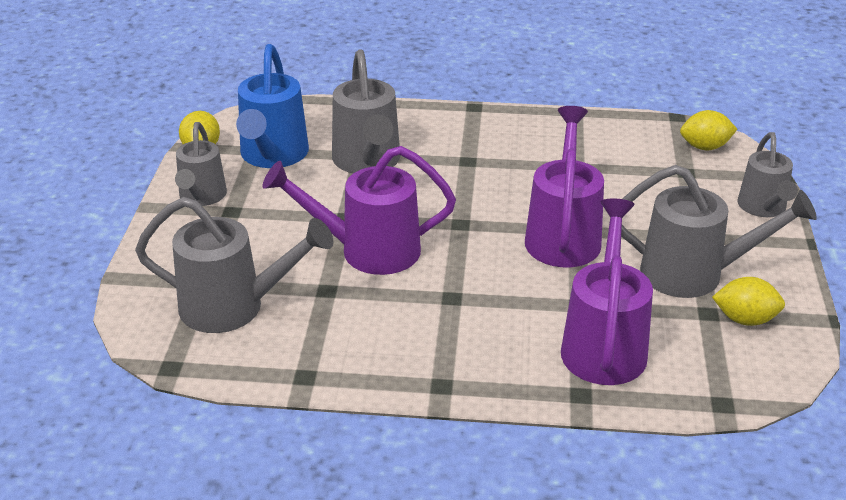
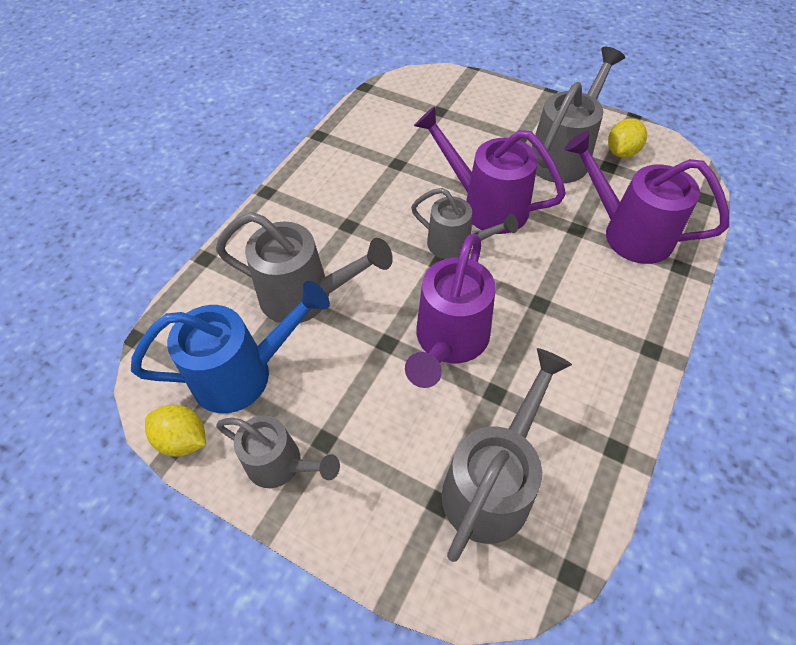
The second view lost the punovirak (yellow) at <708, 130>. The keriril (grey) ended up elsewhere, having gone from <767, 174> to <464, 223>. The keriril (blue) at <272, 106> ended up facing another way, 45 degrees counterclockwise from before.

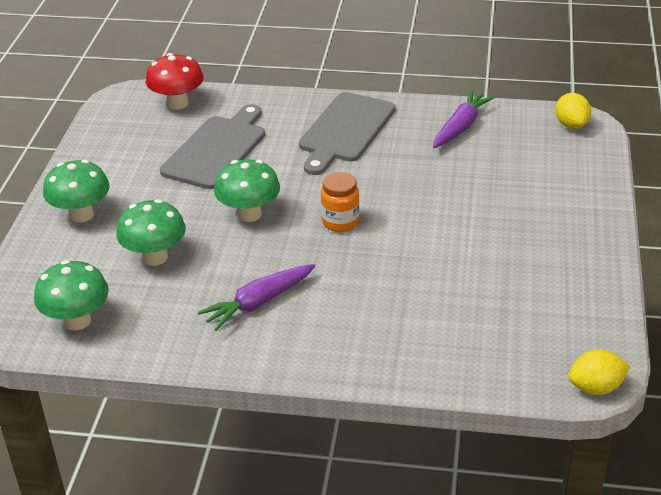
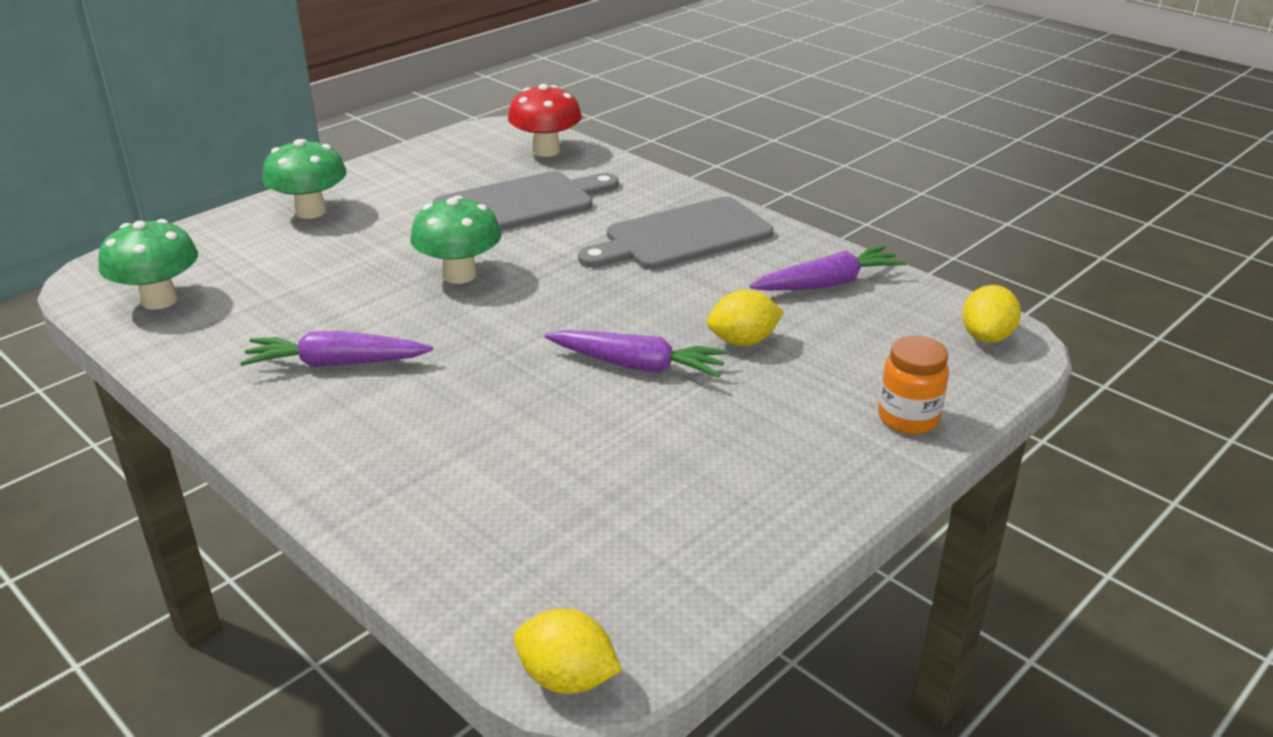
The second view lost the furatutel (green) at <151, 232>. The second view gained the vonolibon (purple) at <637, 354>. The second view gained the punovirak (yellow) at <745, 318>. The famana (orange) ended up elsewhere, having gone from <340, 202> to <913, 385>.

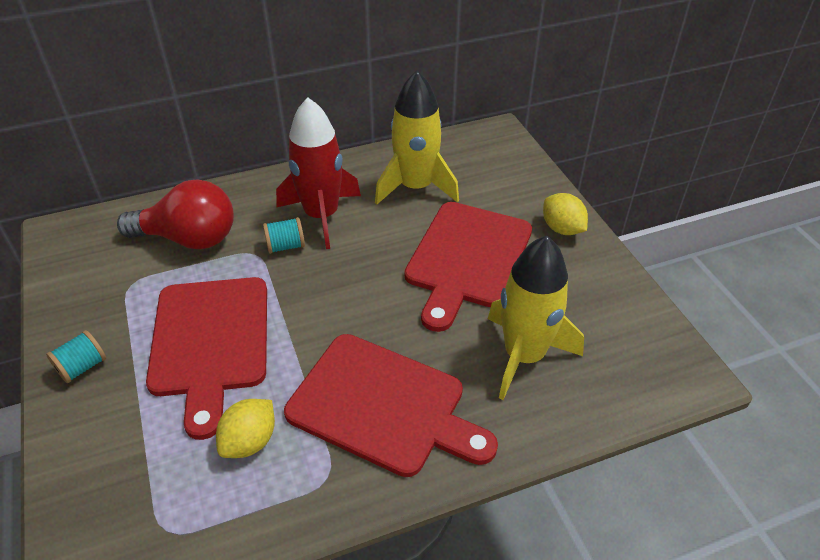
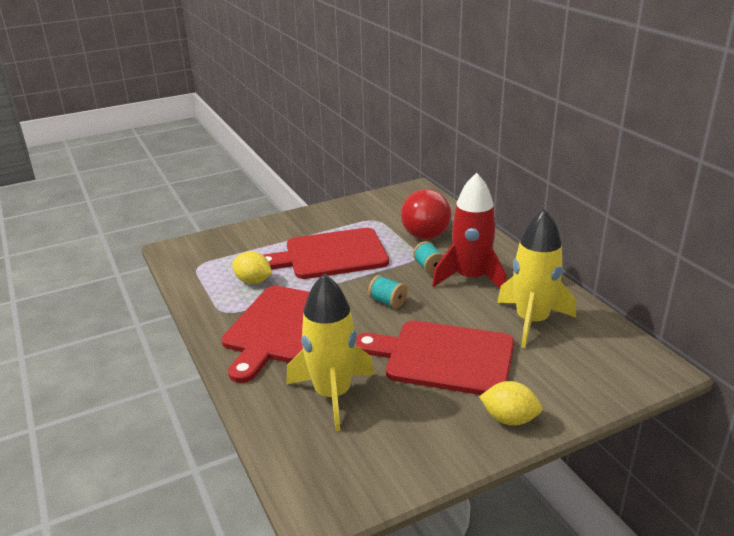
The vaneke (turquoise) ended up elsewhere, having gone from <76, 356> to <387, 291>. The punovirak (yellow) at <565, 214> ended up facing another way, 60 degrees clockwise from before.

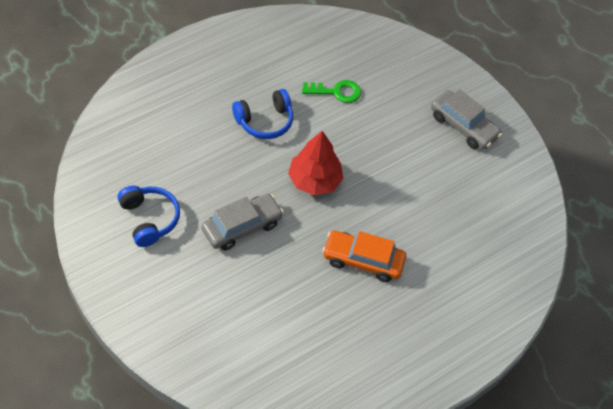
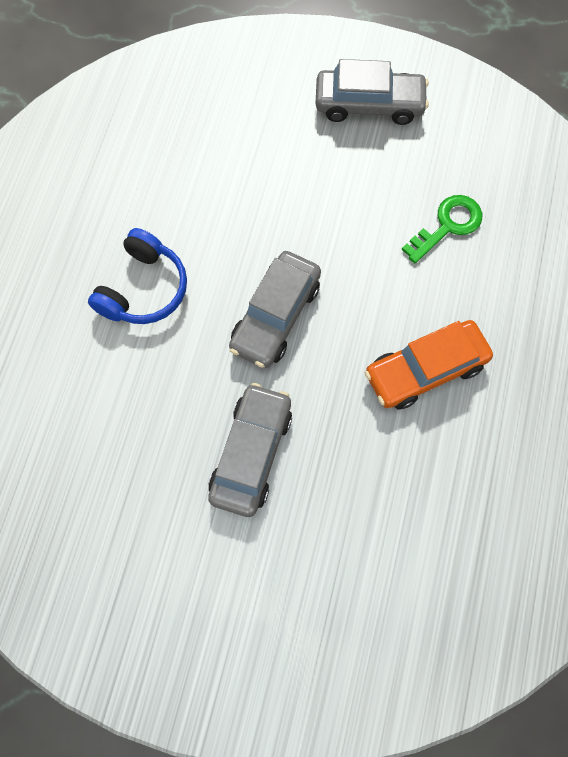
The second view lost the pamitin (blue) at <148, 216>. The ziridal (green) ended up elsewhere, having gone from <331, 91> to <442, 229>. Where the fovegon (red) stood at <316, 163>, the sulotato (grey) came to stand at <275, 309>.

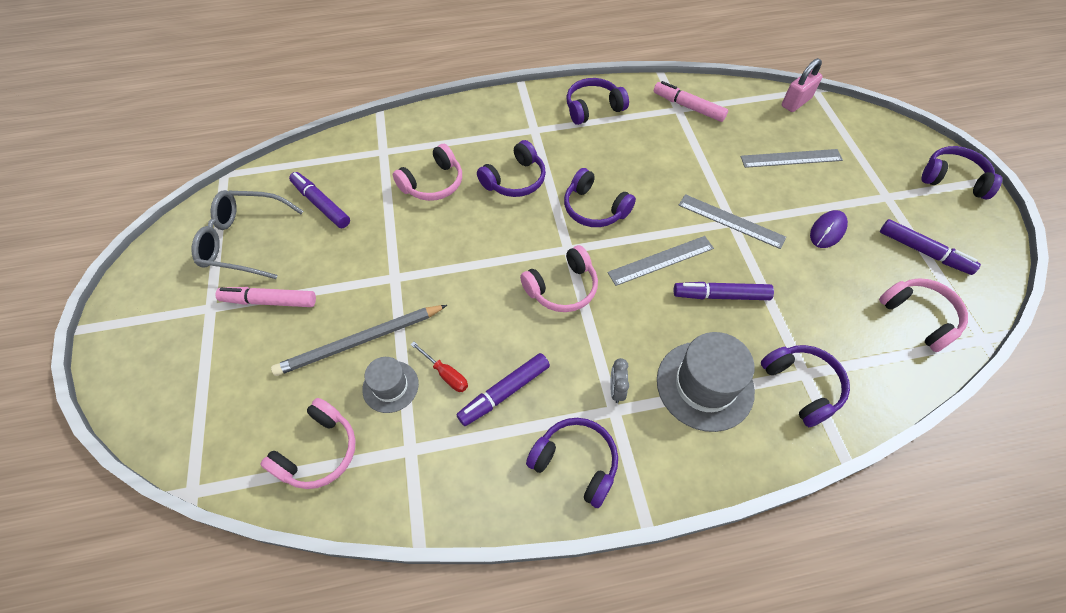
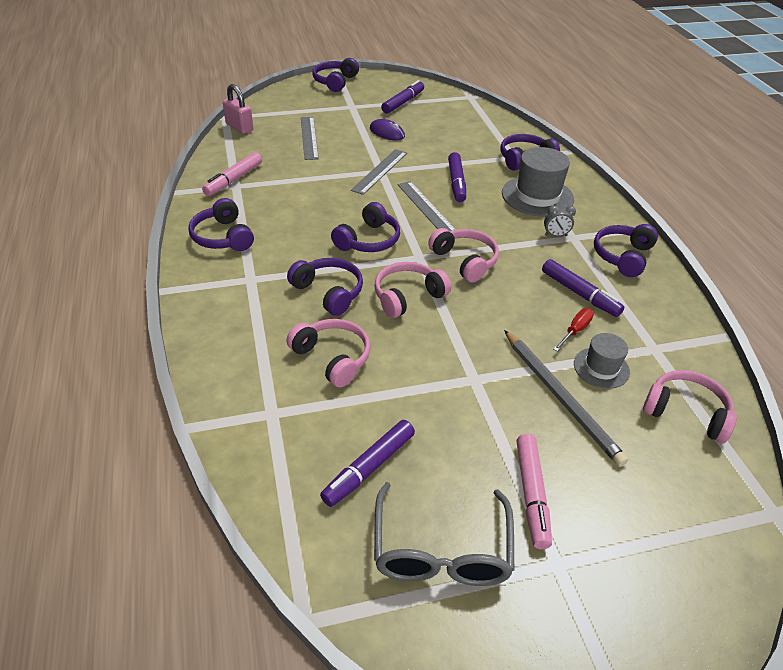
The pamitin (pink) ended up elsewhere, having gone from <923, 315> to <412, 290>.

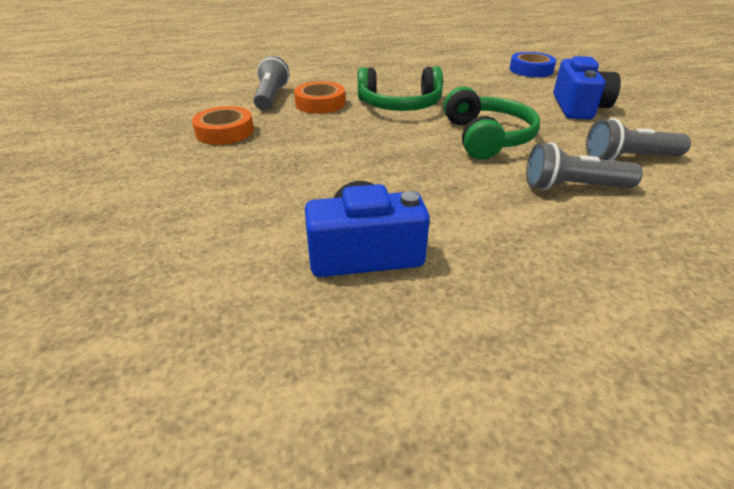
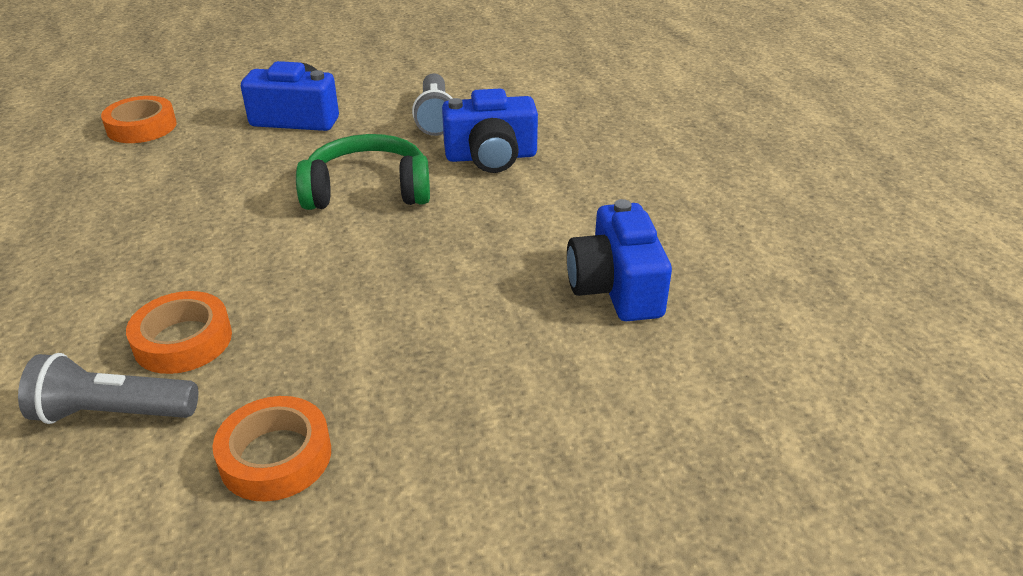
The second view lost the pamitin (green) at <400, 88>. Where the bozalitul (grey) stood at <584, 166>, the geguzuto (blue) came to stand at <490, 131>. What was the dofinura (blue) at <532, 64> turned into the dofinura (orange) at <139, 119>.

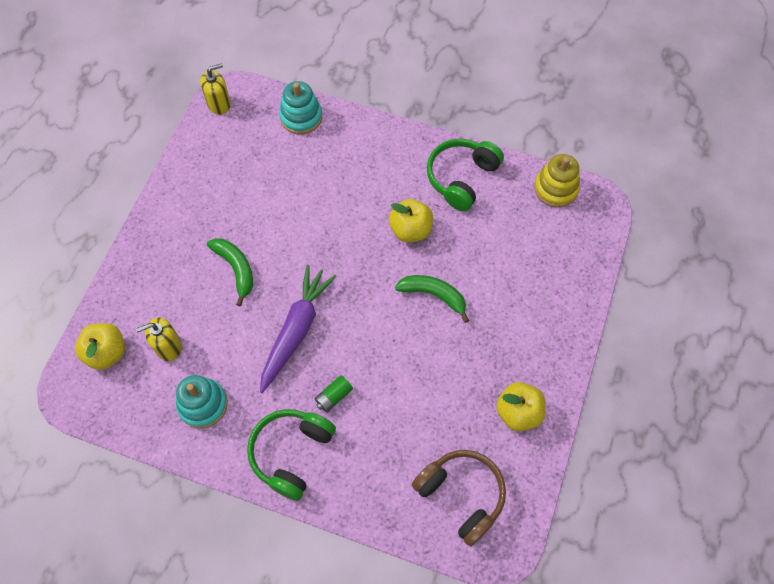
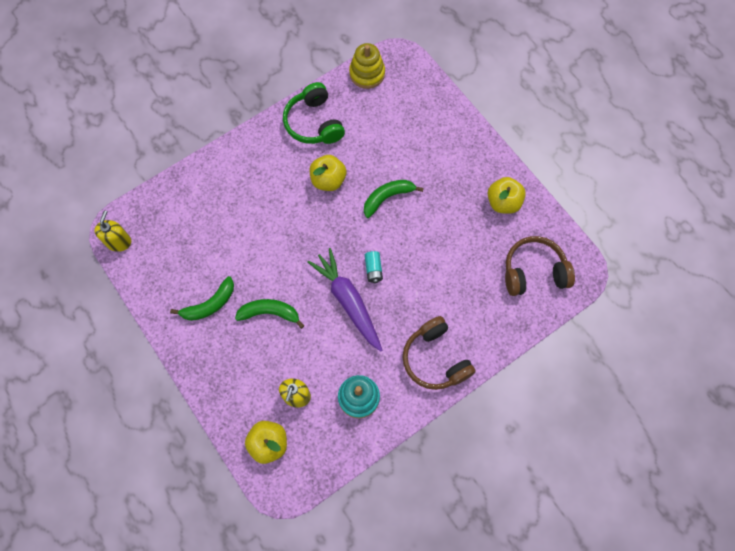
The second view lost the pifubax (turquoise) at <300, 107>. The second view lost the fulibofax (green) at <334, 393>. The second view gained the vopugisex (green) at <202, 298>. The second view gained the fulibofax (turquoise) at <374, 267>. What was the pamitin (green) at <291, 455> turned into the pamitin (brown) at <439, 353>.

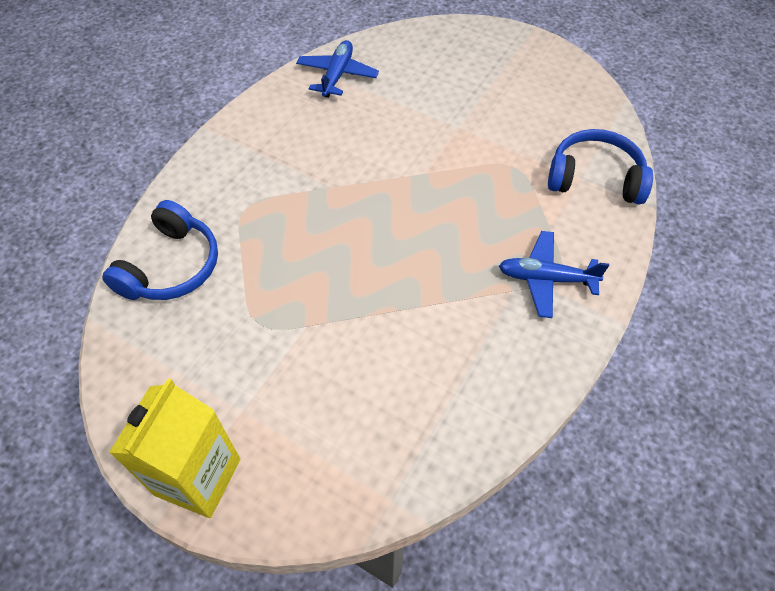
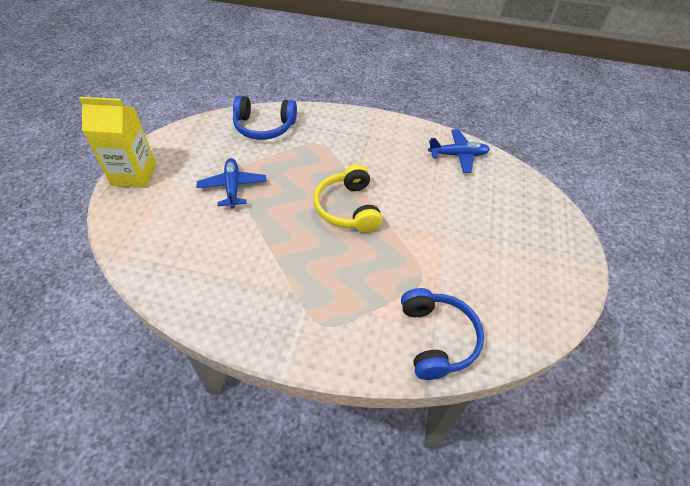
The second view gained the pamitin (yellow) at <348, 198>. The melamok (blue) ended up elsewhere, having gone from <554, 274> to <231, 183>.

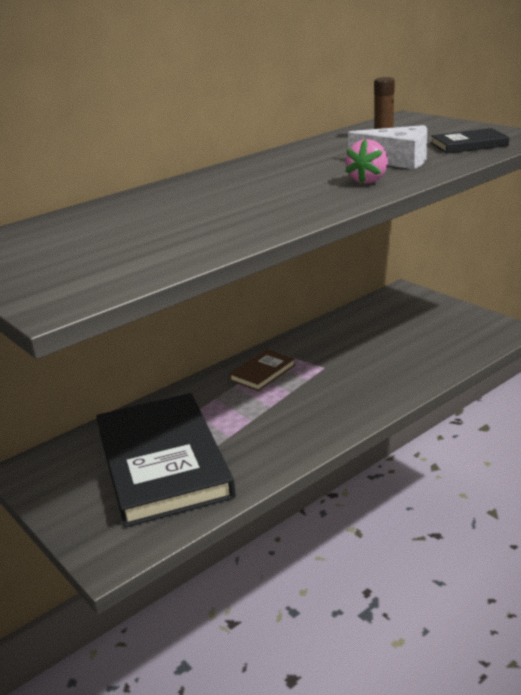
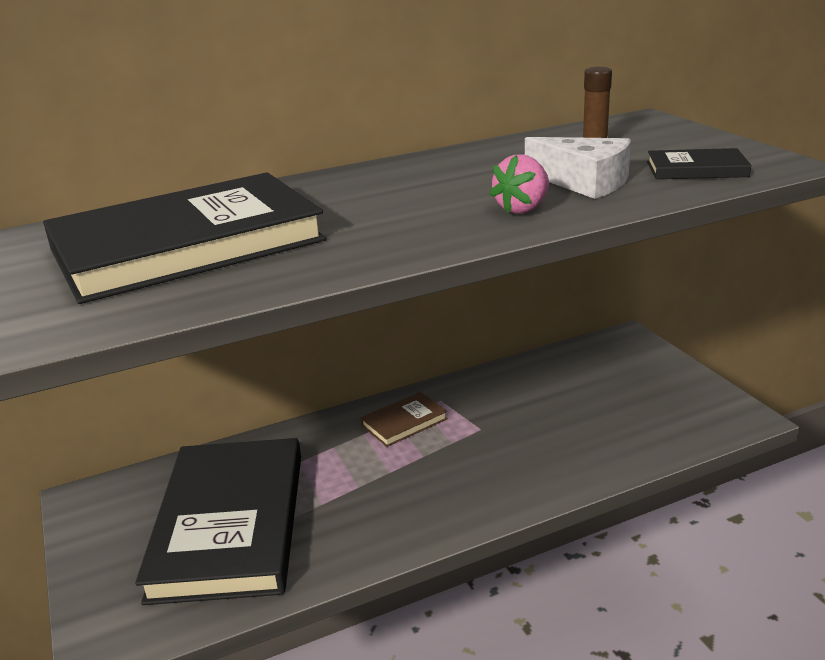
The second view gained the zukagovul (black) at <184, 238>.

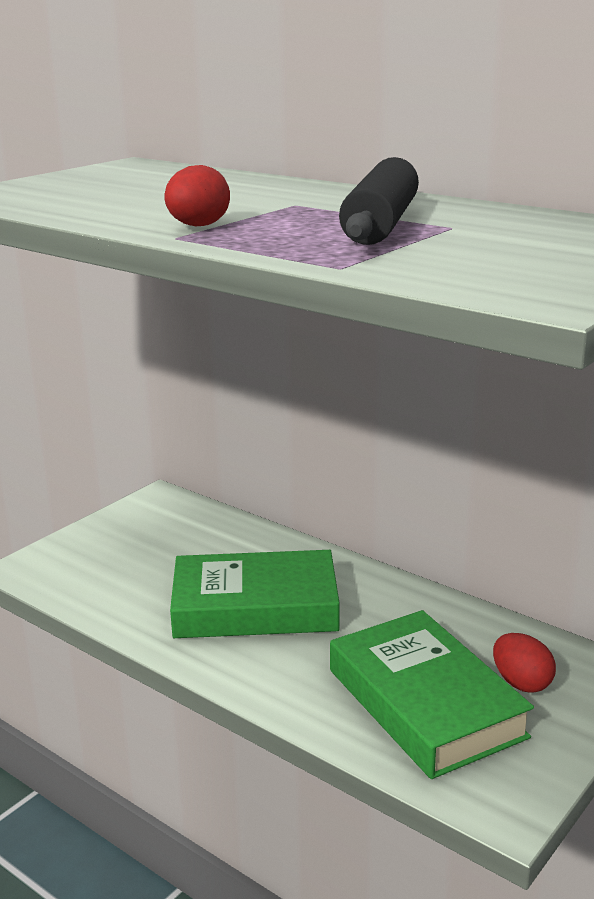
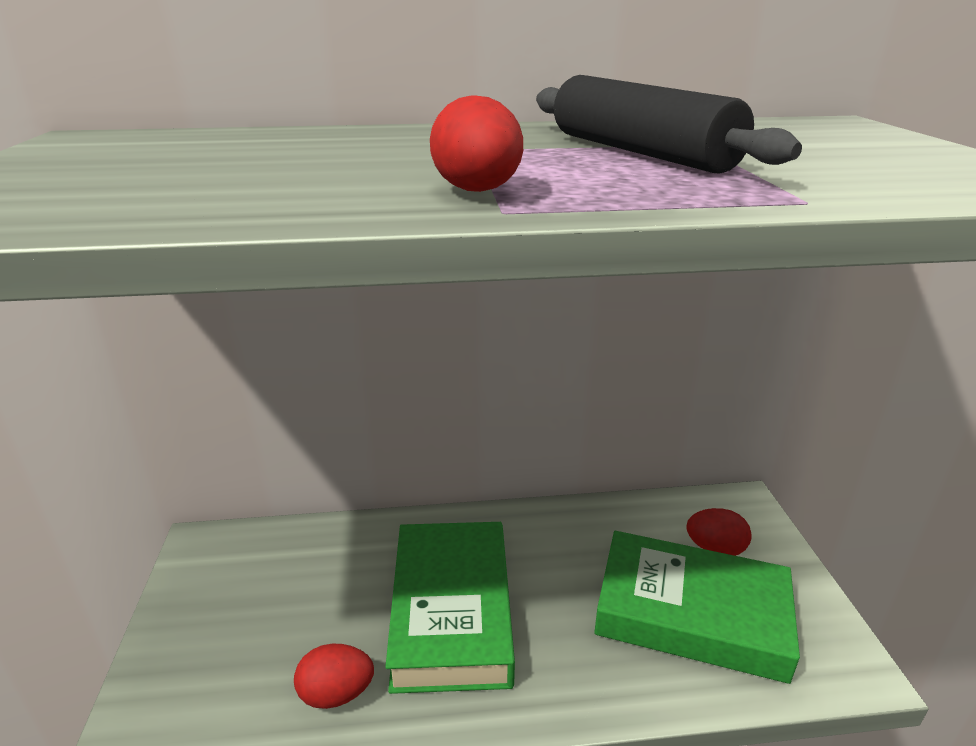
The second view gained the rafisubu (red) at <334, 676>. The zukagovul (green) at <254, 594> ended up facing another way, 45 degrees counterclockwise from before.

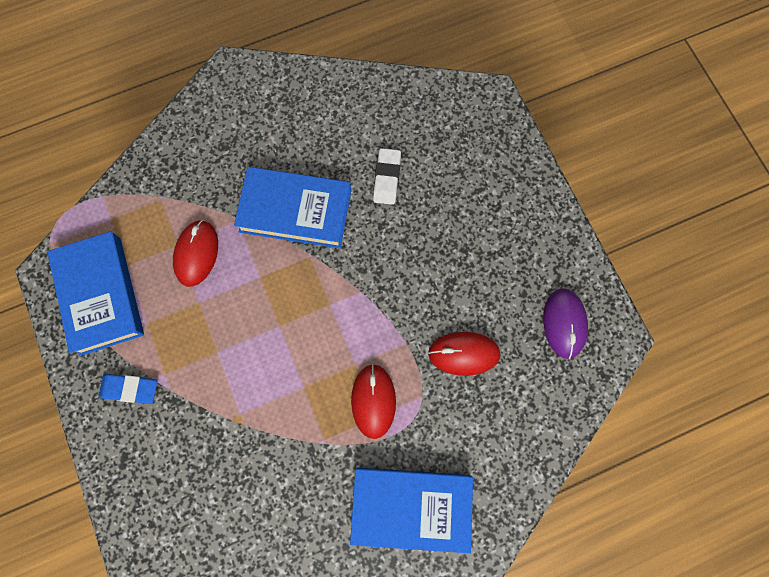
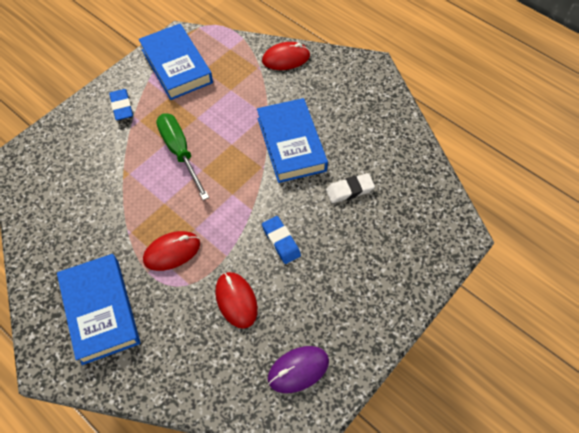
The second view gained the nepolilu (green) at <182, 156>. The second view gained the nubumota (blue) at <281, 240>. The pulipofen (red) ended up elsewhere, having gone from <195, 253> to <286, 56>. The zukagovul (blue) at <95, 294> ended up facing another way, 75 degrees counterclockwise from before.

